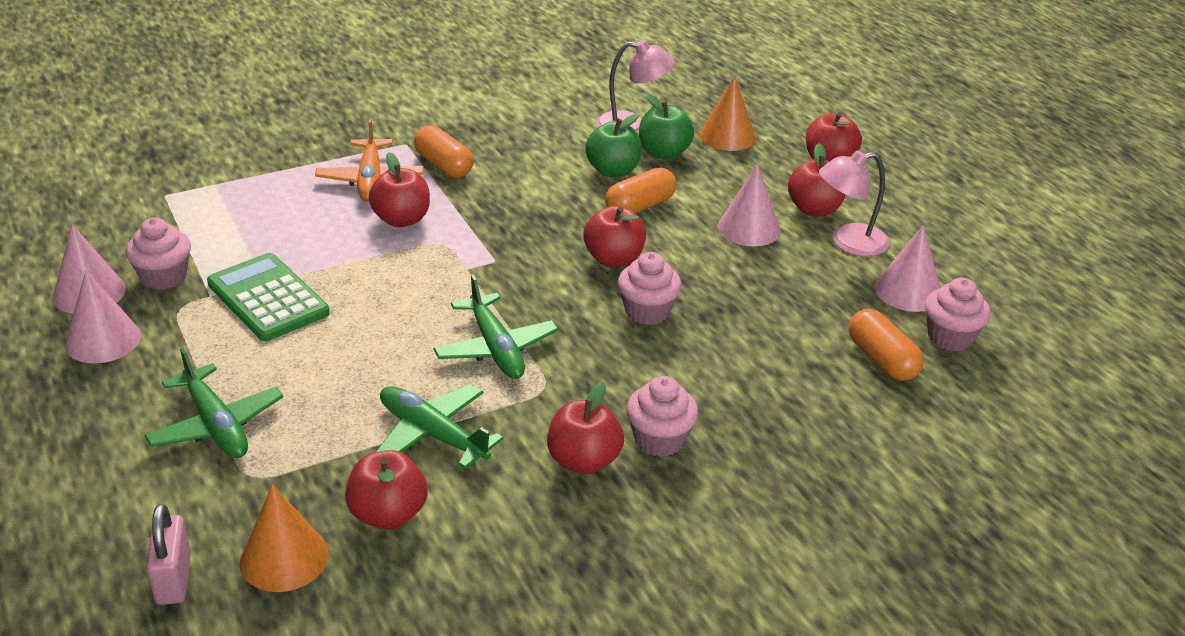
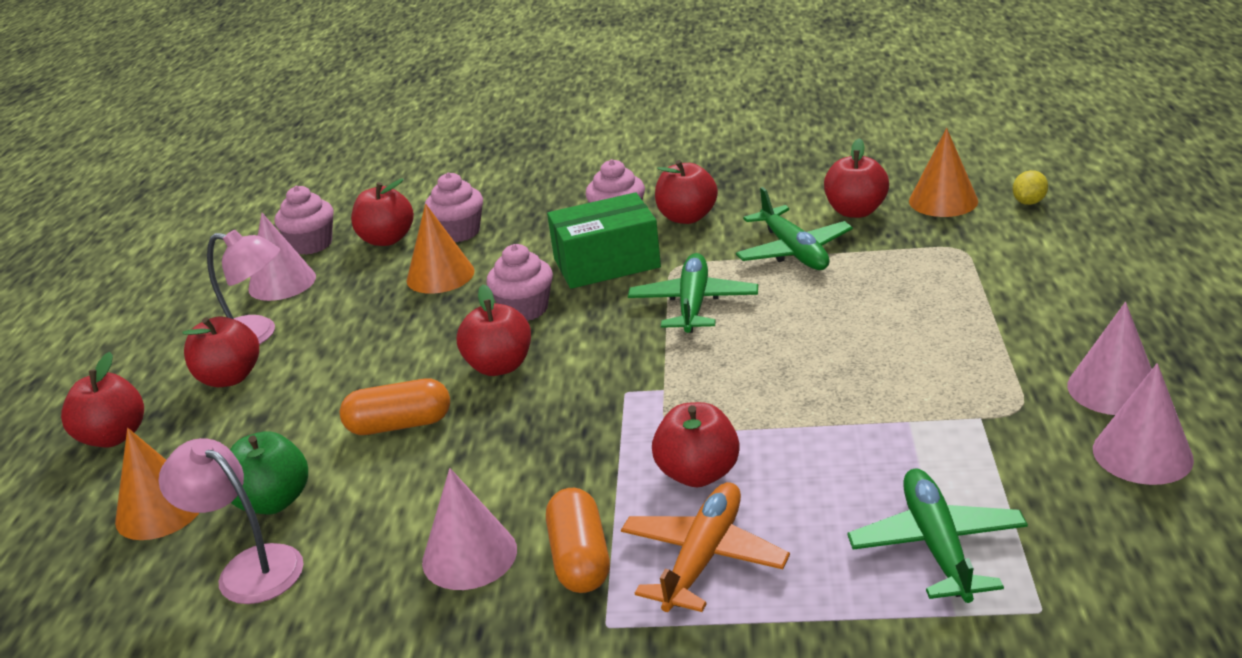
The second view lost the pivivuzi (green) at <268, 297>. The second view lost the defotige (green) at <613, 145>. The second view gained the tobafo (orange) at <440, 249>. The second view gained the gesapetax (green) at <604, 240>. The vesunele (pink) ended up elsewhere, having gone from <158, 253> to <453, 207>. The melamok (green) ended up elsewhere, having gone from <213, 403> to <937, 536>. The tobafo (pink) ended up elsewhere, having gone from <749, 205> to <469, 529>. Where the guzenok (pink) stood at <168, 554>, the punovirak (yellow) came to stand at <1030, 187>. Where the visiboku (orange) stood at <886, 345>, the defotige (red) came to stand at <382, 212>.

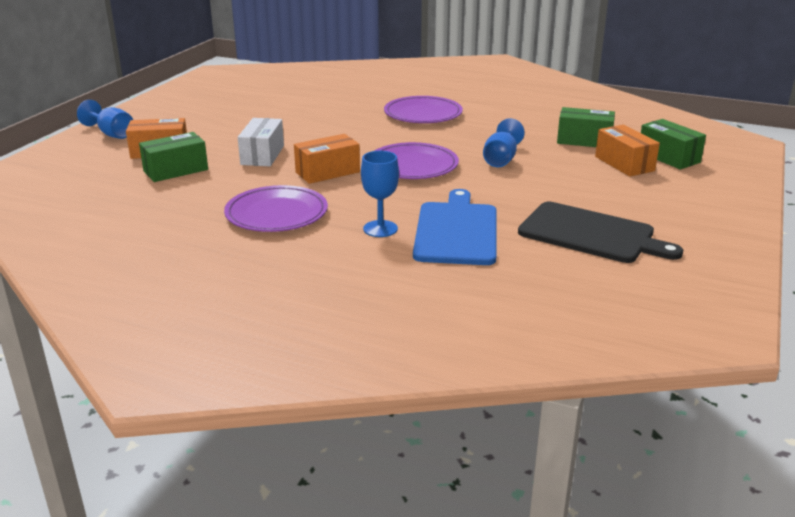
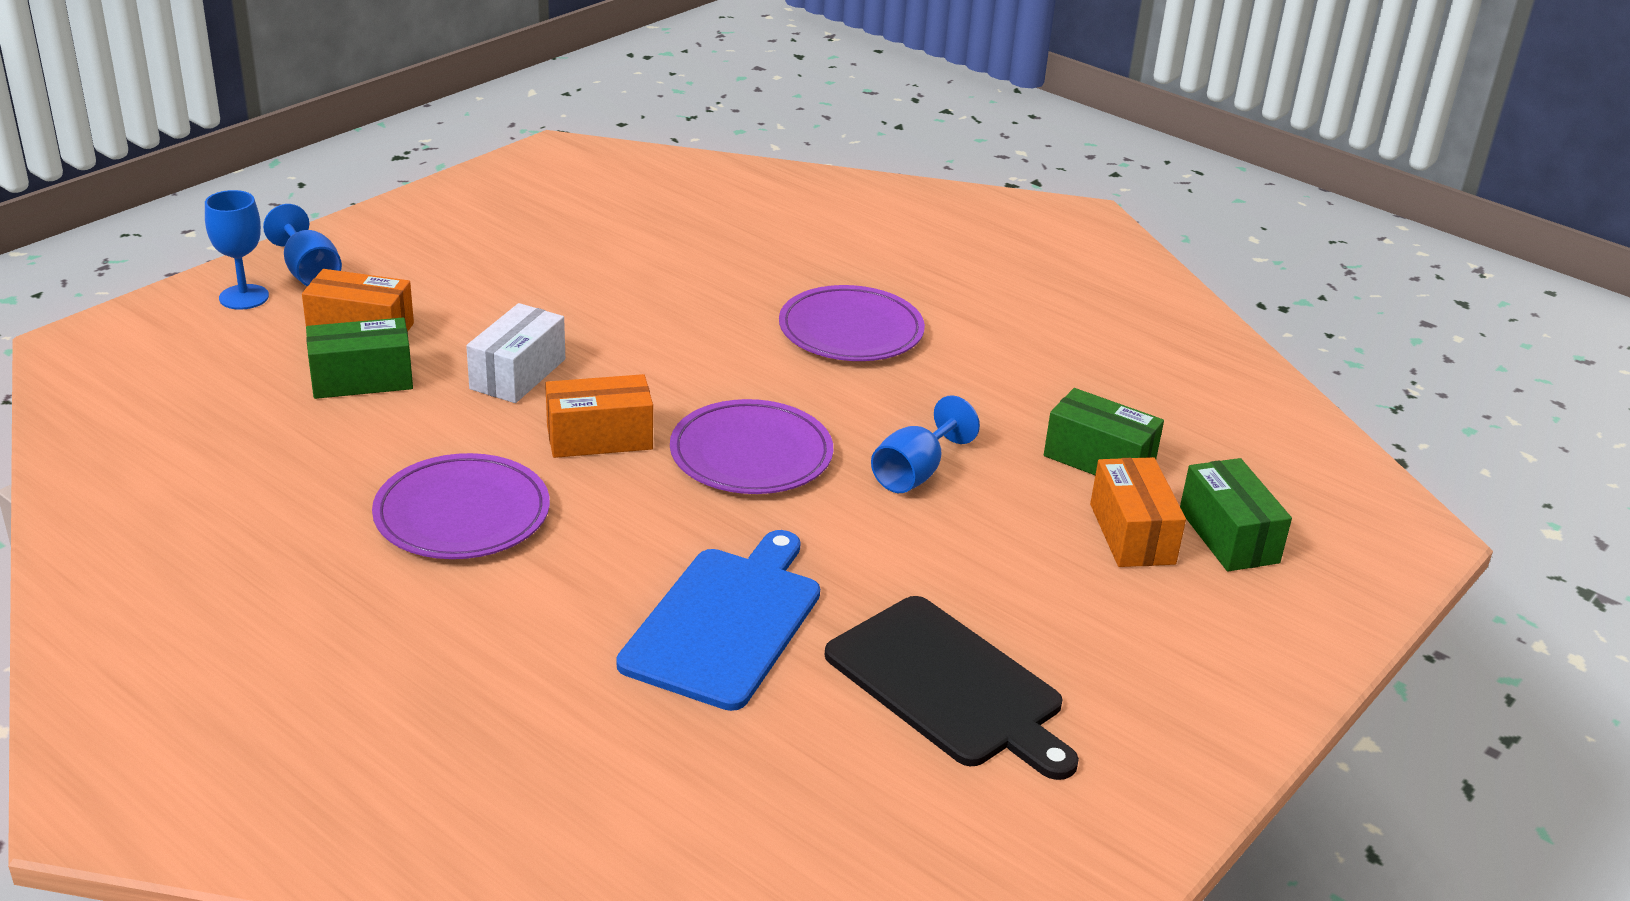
The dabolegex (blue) ended up elsewhere, having gone from <380, 194> to <237, 250>.

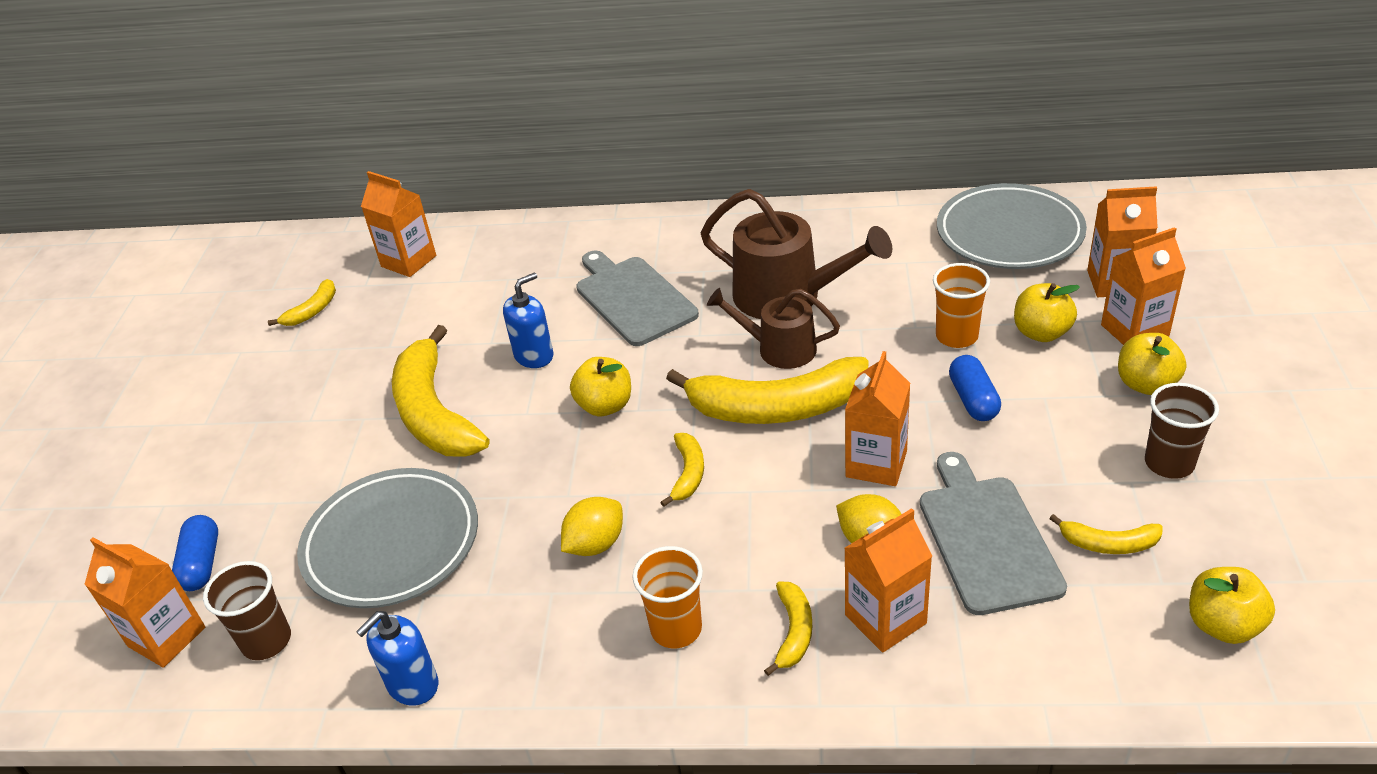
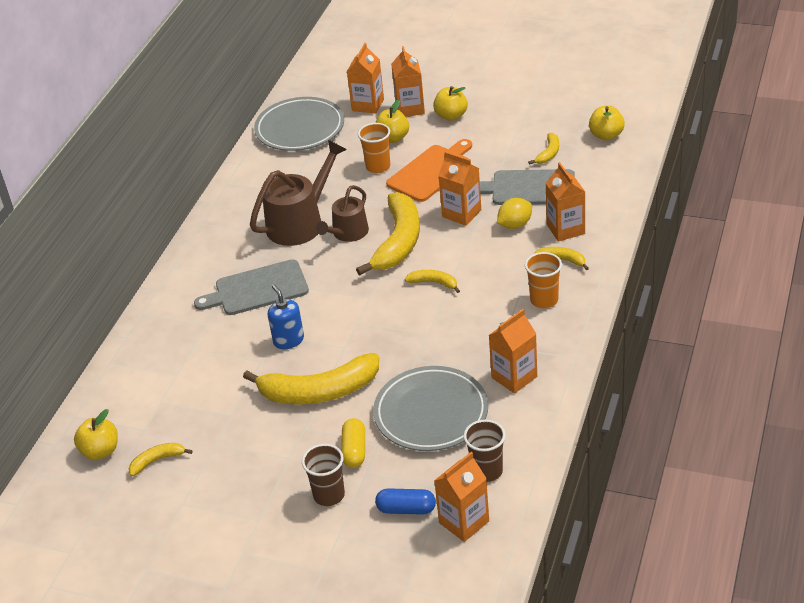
The second view lost the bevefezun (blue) at <397, 658>. The second view lost the punovirak (yellow) at <592, 526>. The second view gained the visiboku (yellow) at <353, 443>. The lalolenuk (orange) ended up elsewhere, having gone from <398, 224> to <513, 351>. The defotige (yellow) ended up elsewhere, having gone from <600, 387> to <96, 434>. The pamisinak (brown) ended up elsewhere, having gone from <1182, 431> to <323, 475>. Where the visiboku (blue) stood at <975, 388>, the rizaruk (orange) came to stand at <429, 170>. The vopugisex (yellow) at <302, 302> ended up facing another way, 75 degrees counterclockwise from before.

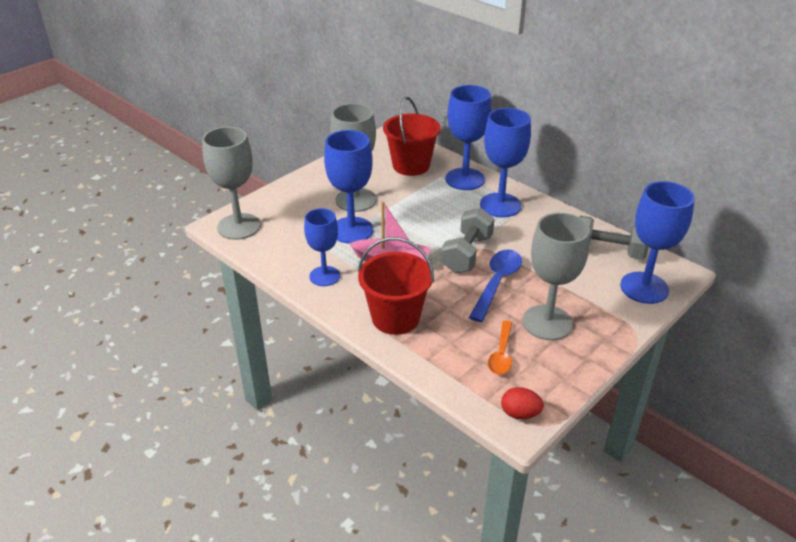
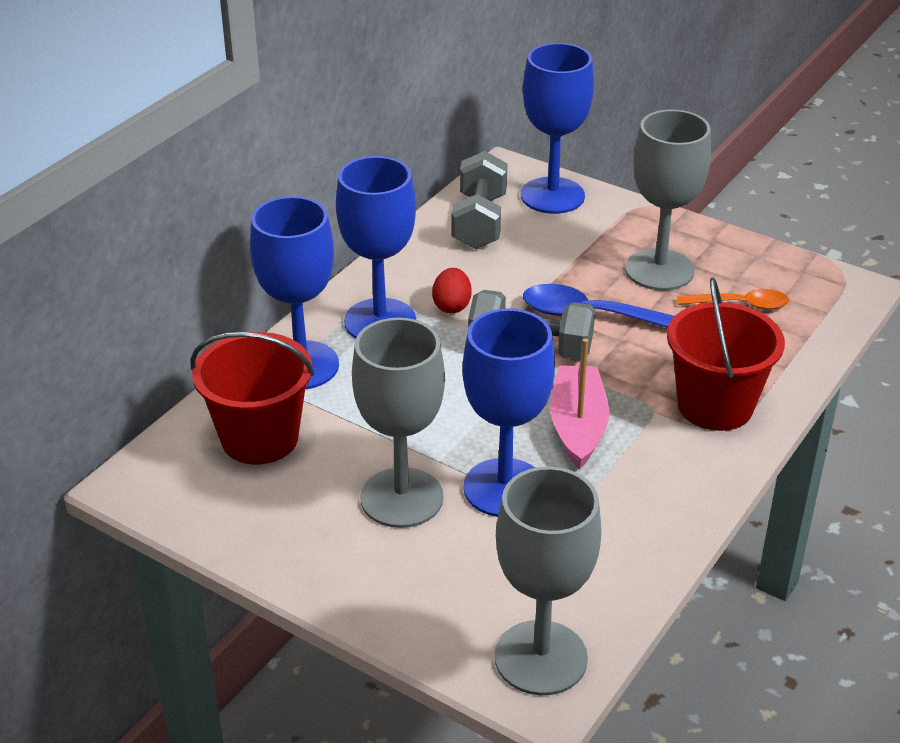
The second view lost the dabolegex (blue) at <322, 247>. The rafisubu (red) ended up elsewhere, having gone from <522, 403> to <452, 290>.

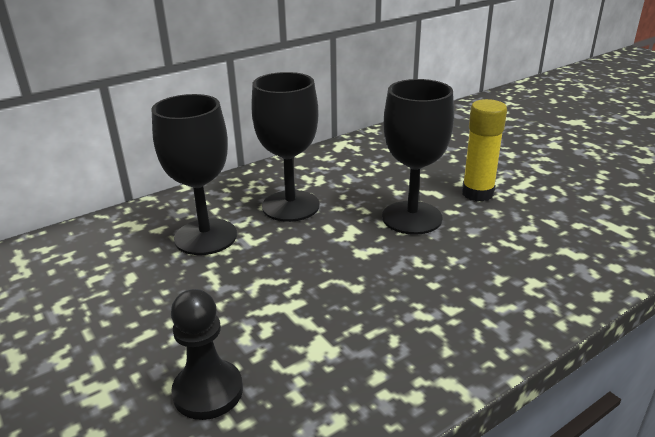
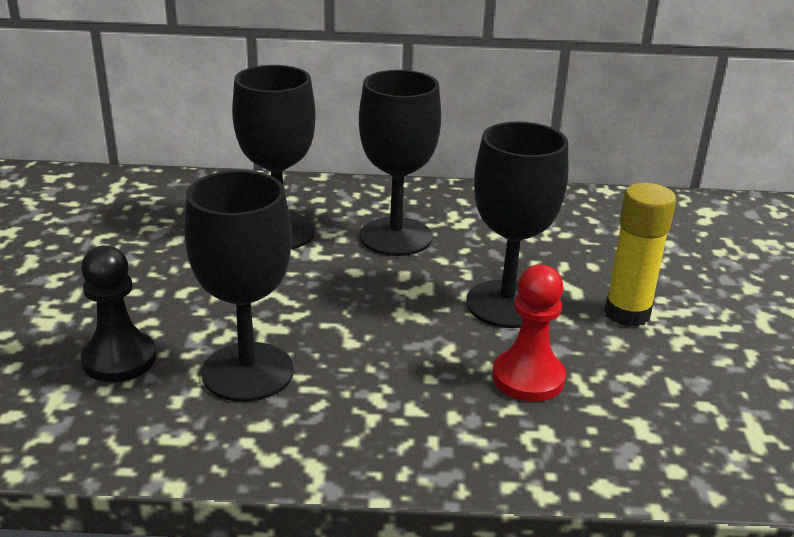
The second view gained the dabolegex (black) at <239, 286>. The second view gained the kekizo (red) at <529, 333>.

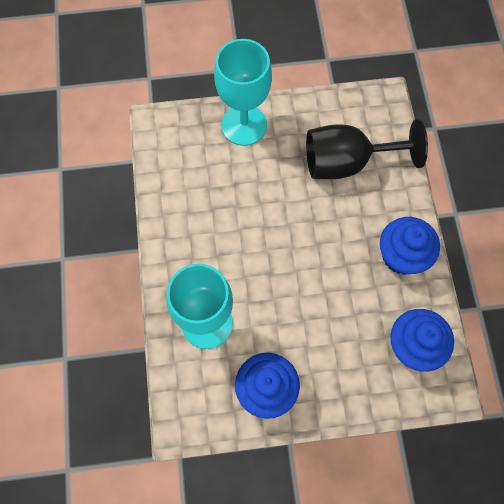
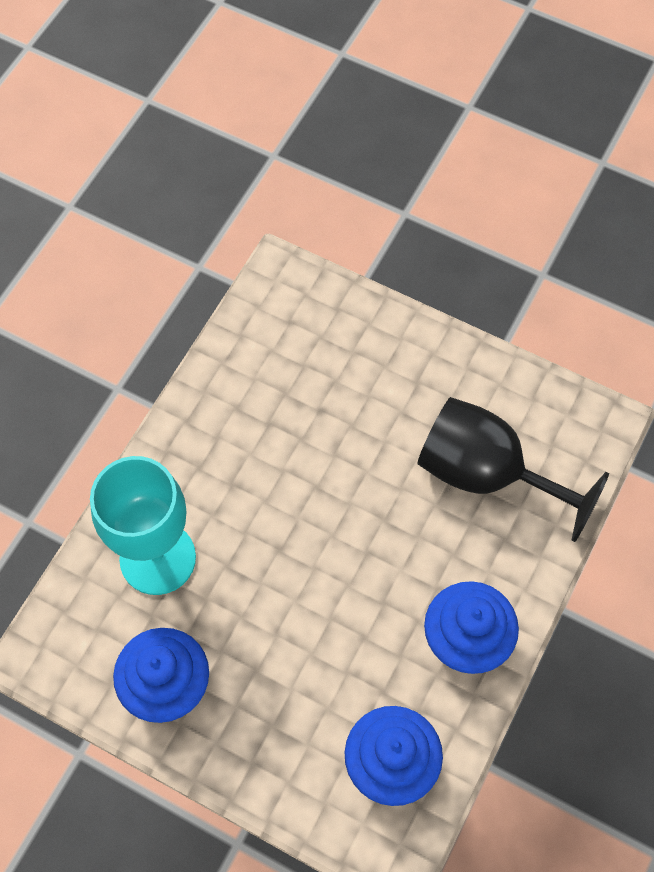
The second view lost the dabolegex (turquoise) at <243, 92>.

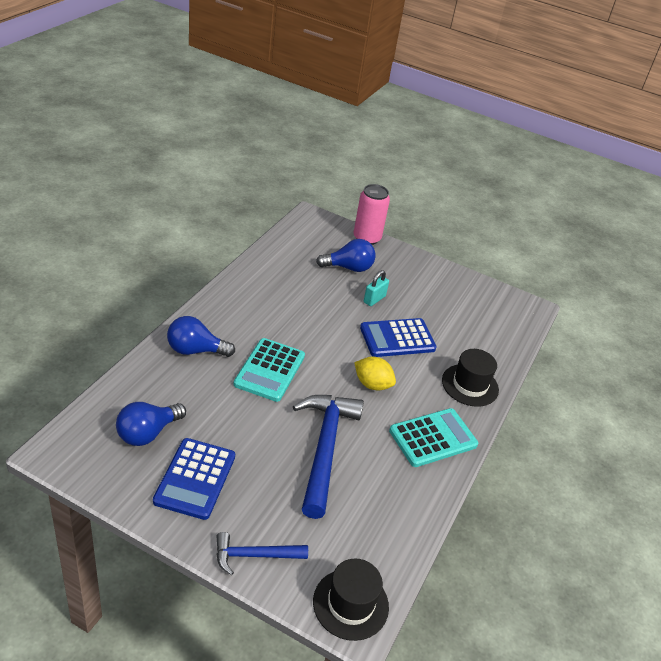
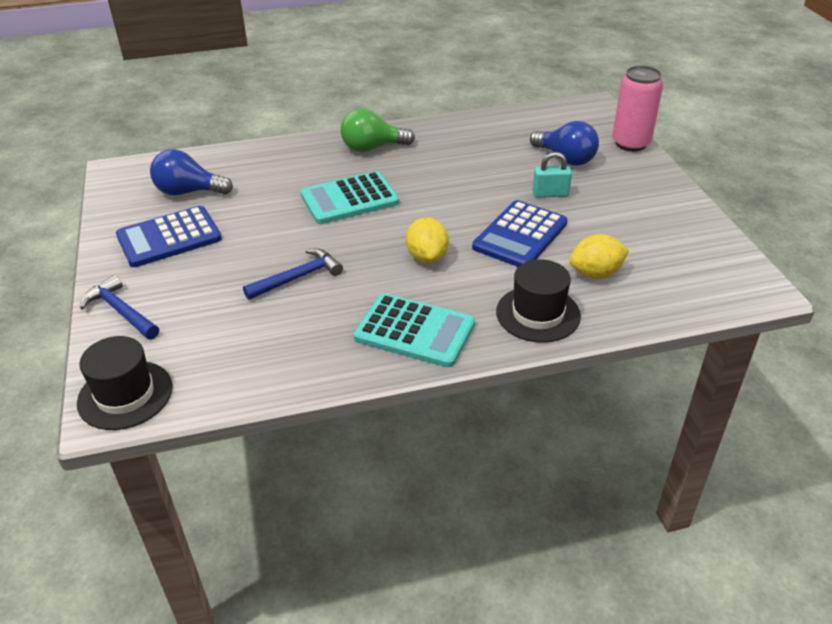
The second view lost the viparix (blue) at <201, 336>. The second view gained the viparix (green) at <377, 130>. The second view gained the punovirak (yellow) at <599, 256>. The pivivuzi (blue) at <398, 337> ended up facing another way, 90 degrees counterclockwise from before. The size of the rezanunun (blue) at <328, 457> changed by a factor of 0.54.

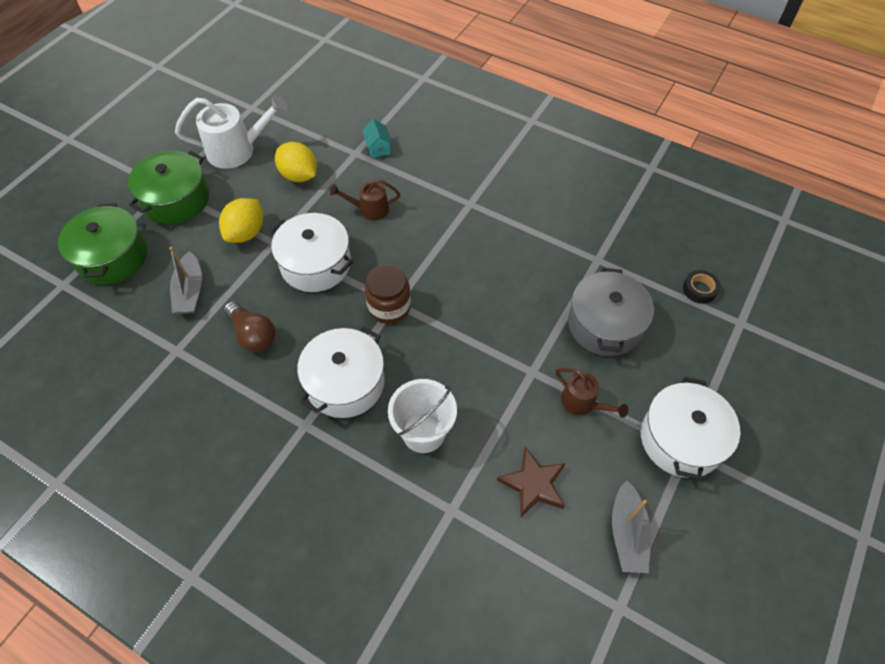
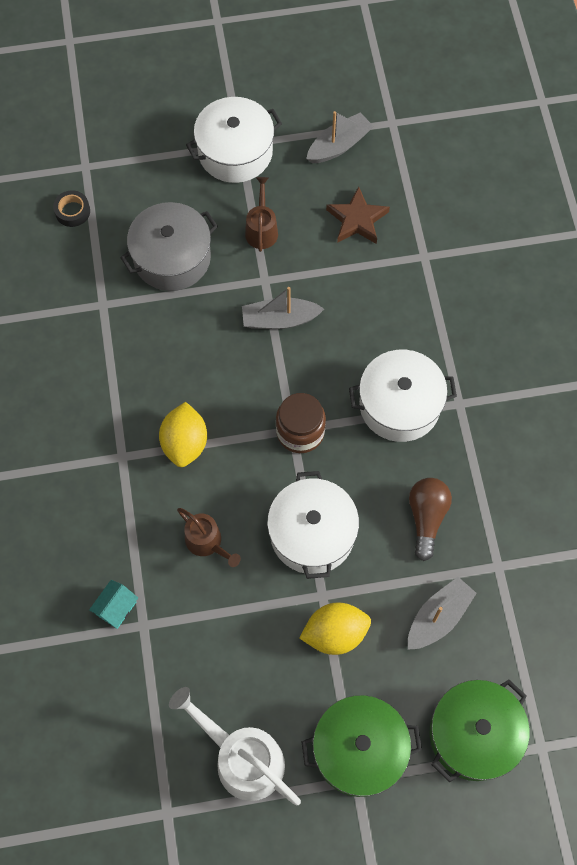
The second view lost the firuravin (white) at <422, 416>. The second view gained the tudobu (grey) at <283, 308>. The punovirak (yellow) ended up elsewhere, having gone from <296, 162> to <183, 434>.

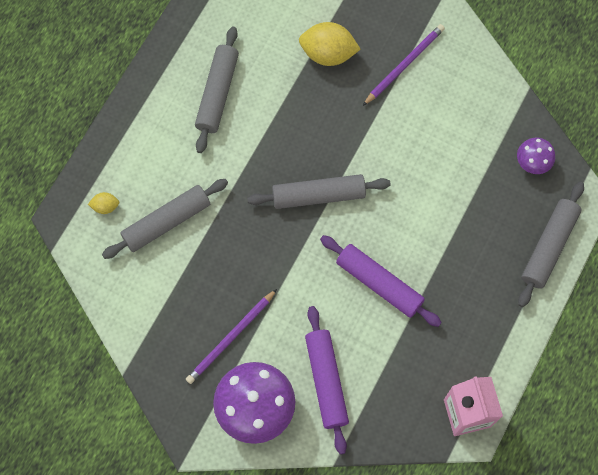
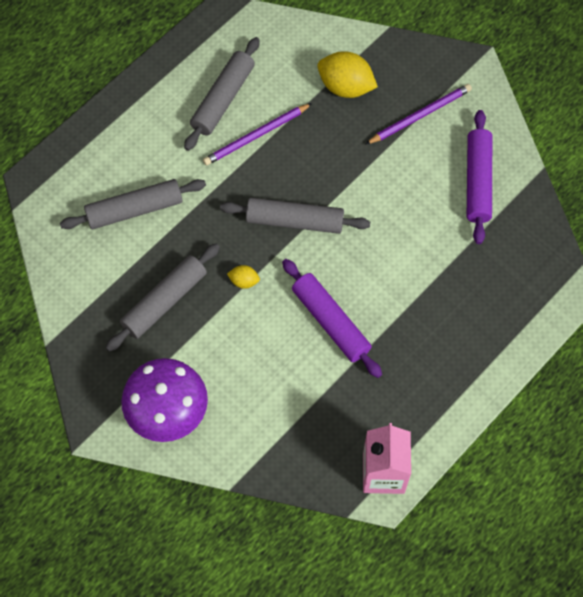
The second view lost the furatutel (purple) at <536, 156>. The punovirak (yellow) ended up elsewhere, having gone from <103, 203> to <243, 277>. The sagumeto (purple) ended up elsewhere, having gone from <231, 336> to <257, 134>. The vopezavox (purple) ended up elsewhere, having gone from <327, 380> to <479, 177>. The vopezavox (grey) ended up elsewhere, having gone from <551, 244> to <162, 297>.

